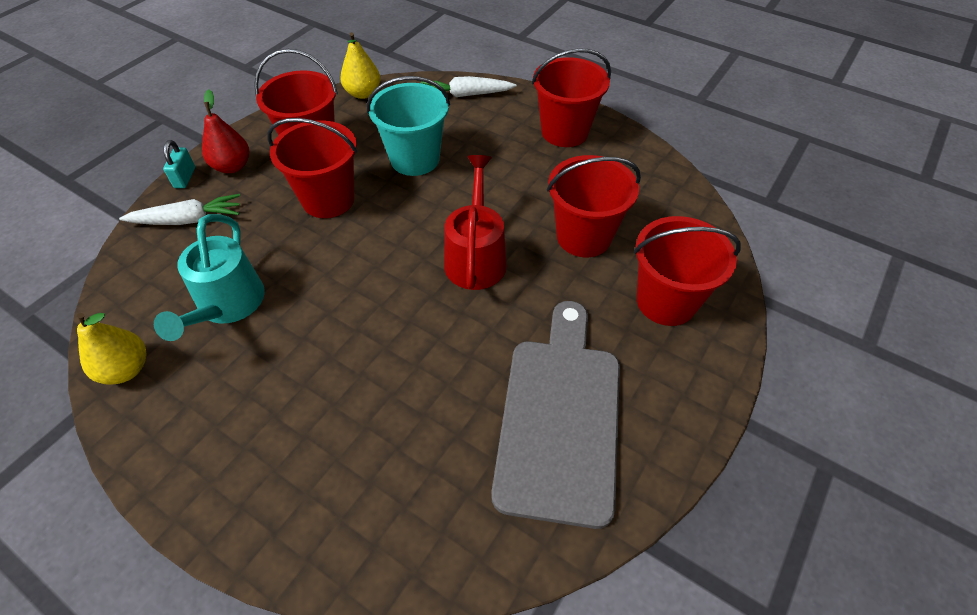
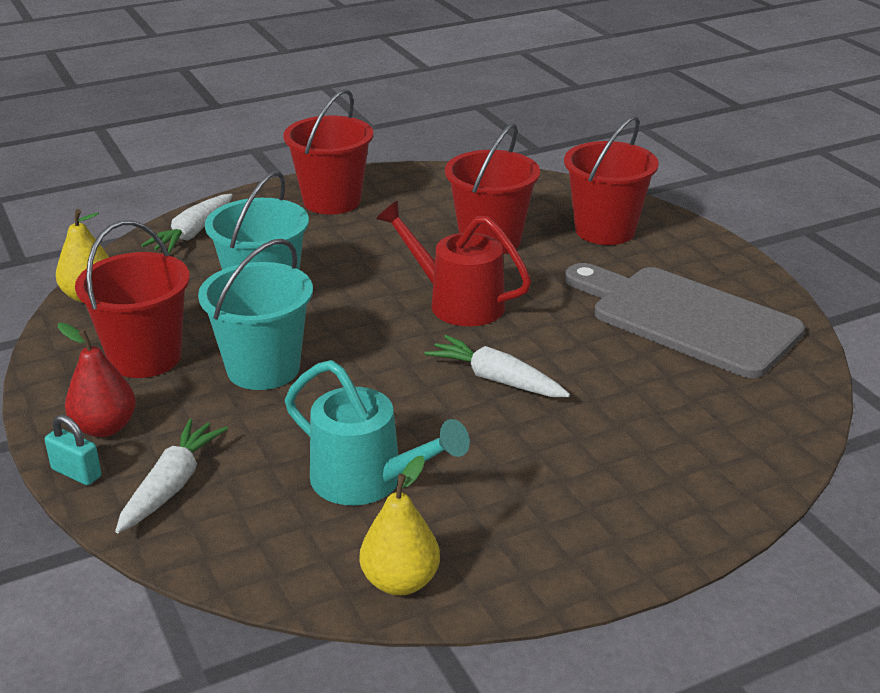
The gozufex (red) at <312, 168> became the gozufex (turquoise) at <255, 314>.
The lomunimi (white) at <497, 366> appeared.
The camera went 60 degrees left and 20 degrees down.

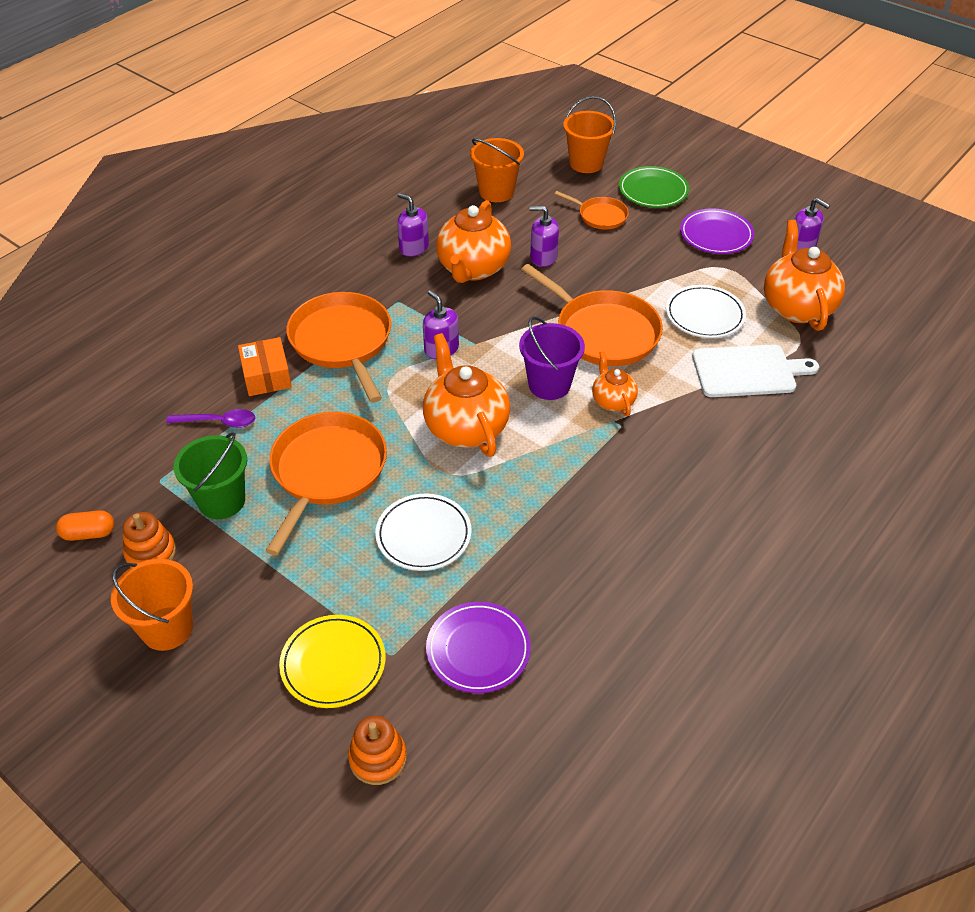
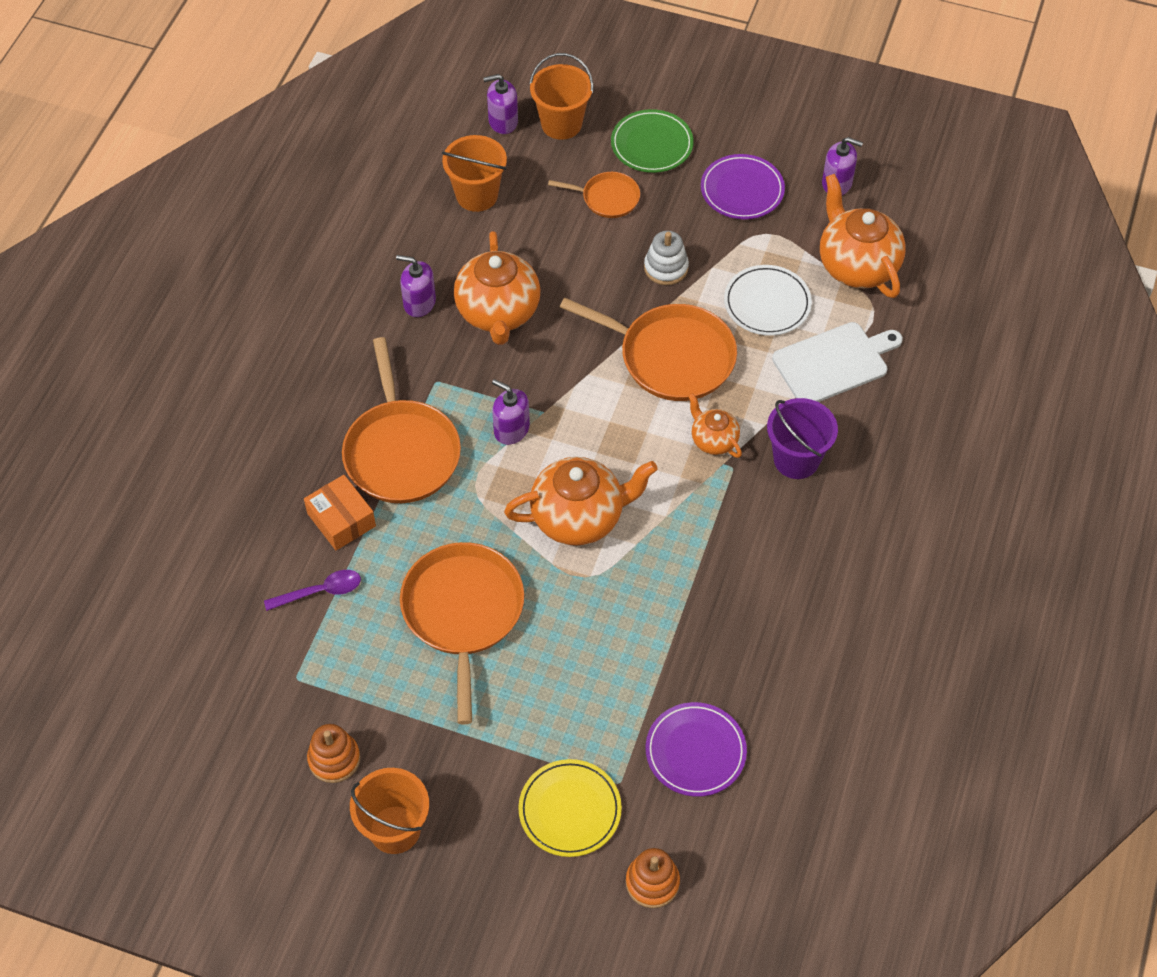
The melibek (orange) at <85, 525> disappeared.
The gozufex (green) at <210, 475> disappeared.
The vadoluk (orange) at <338, 347> turned 150 degrees counterclockwise.
The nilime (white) at <423, 532> disappeared.
The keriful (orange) at <466, 395> turned 120 degrees clockwise.
The gozufex (purple) moved from <552, 358> to <802, 438>.
The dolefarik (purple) moved from <544, 236> to <500, 104>.
The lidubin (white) at <666, 258> appeared.
The camera went 20 degrees left and 10 degrees up.

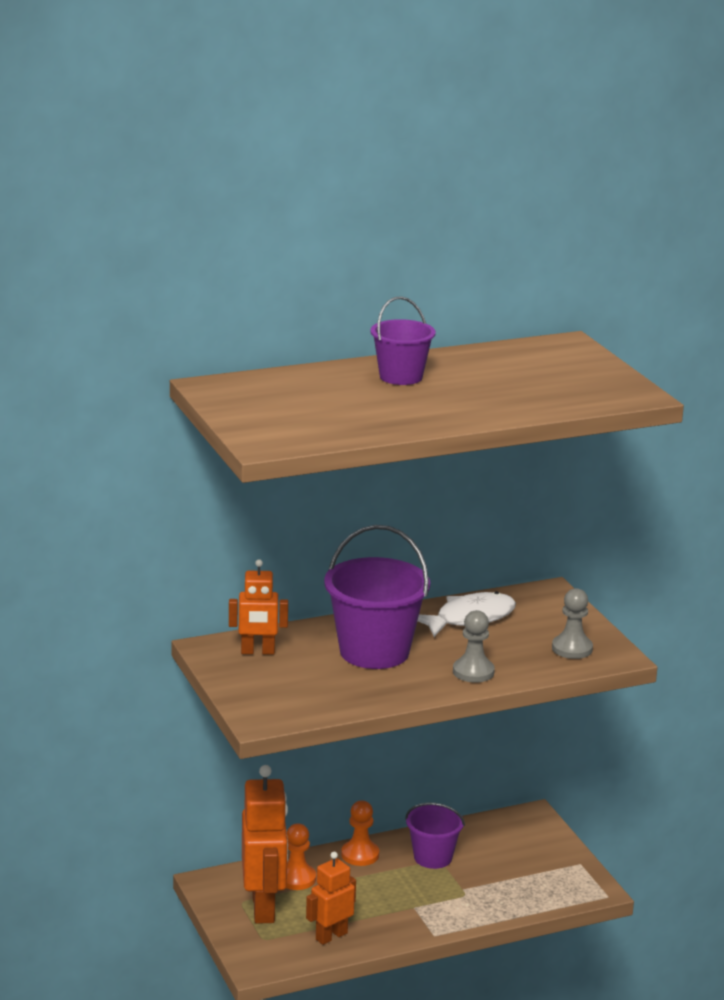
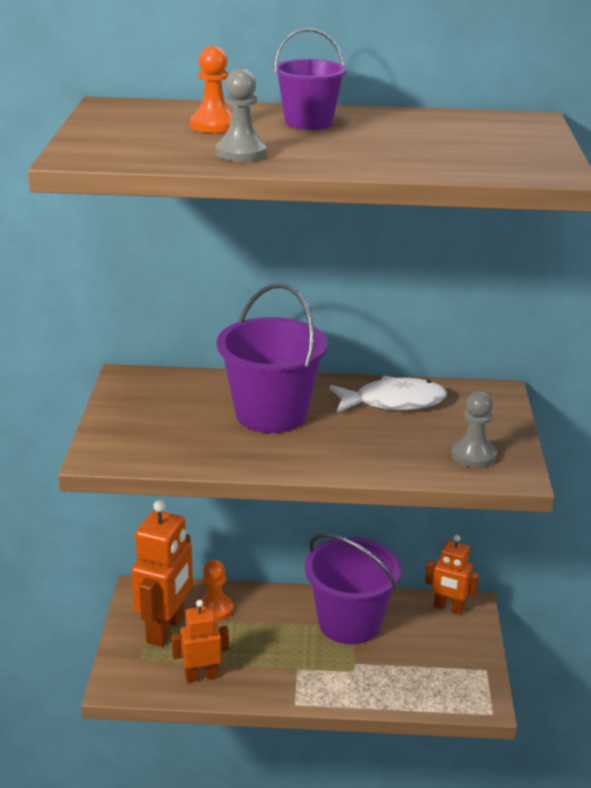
The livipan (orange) moved from <258, 607> to <452, 574>.
The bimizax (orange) moved from <360, 833> to <211, 89>.
The gozufex (purple) at <435, 836> changed to 1.69 times the size.
The bimizax (grey) moved from <474, 646> to <241, 115>.
The camera went 25 degrees right and 5 degrees up.

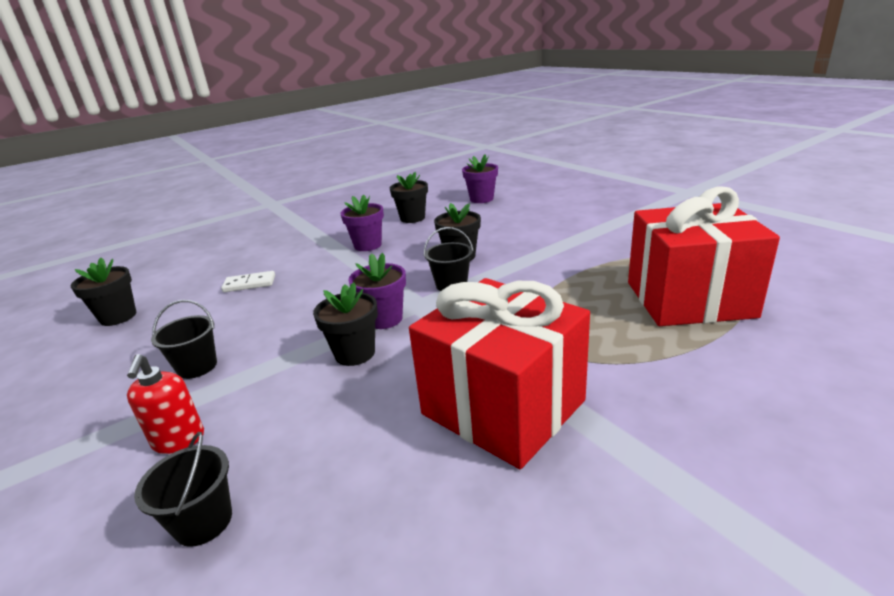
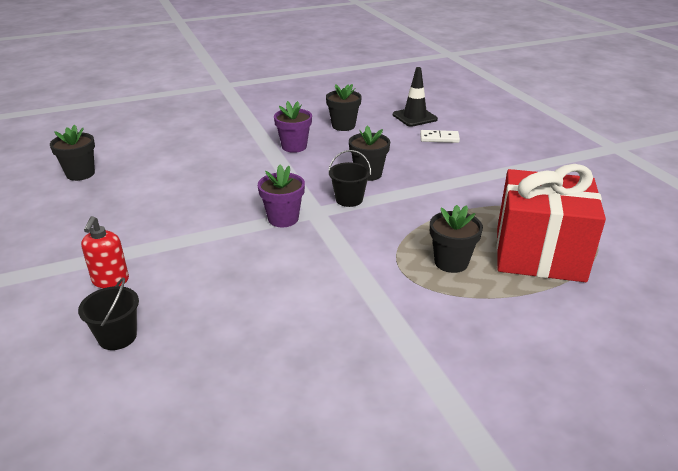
The gozufex (black) at <184, 339> disappeared.
The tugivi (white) moved from <248, 281> to <440, 136>.
The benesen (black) moved from <345, 324> to <456, 239>.
The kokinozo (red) at <499, 373> disappeared.
The benesen (purple) at <480, 178> was replaced by the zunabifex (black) at <415, 97>.
The camera went 10 degrees right and 5 degrees up.

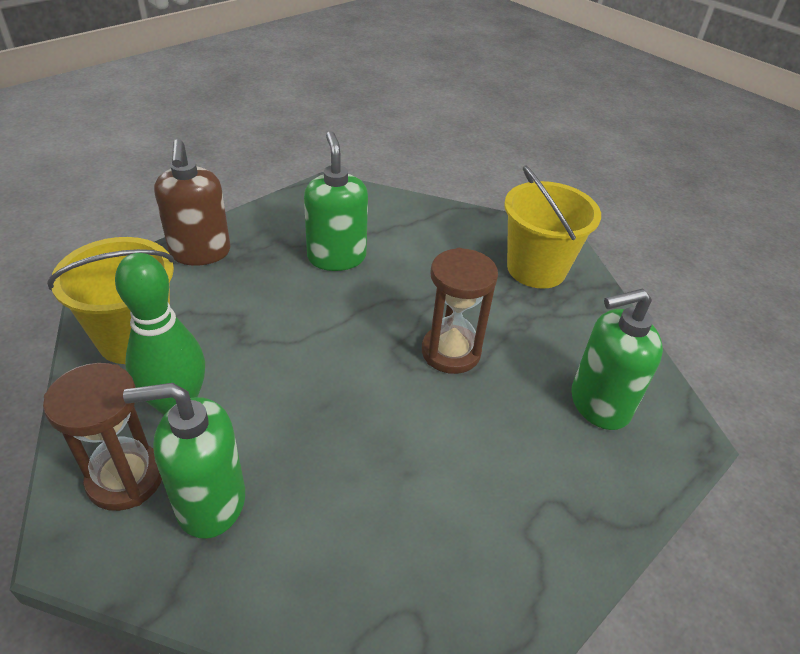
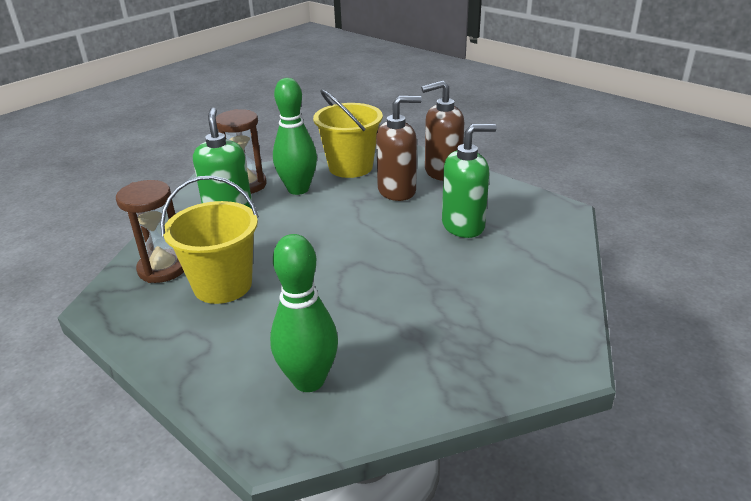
The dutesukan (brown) moved from <460, 311> to <150, 231>.
The gozufex (yellow) moved from <552, 227> to <209, 240>.
The dolefarik (green) at <617, 359> was replaced by the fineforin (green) at <304, 313>.
The dolefarik (brown) at <399, 148> appeared.
The camera went 90 degrees right and 10 degrees down.

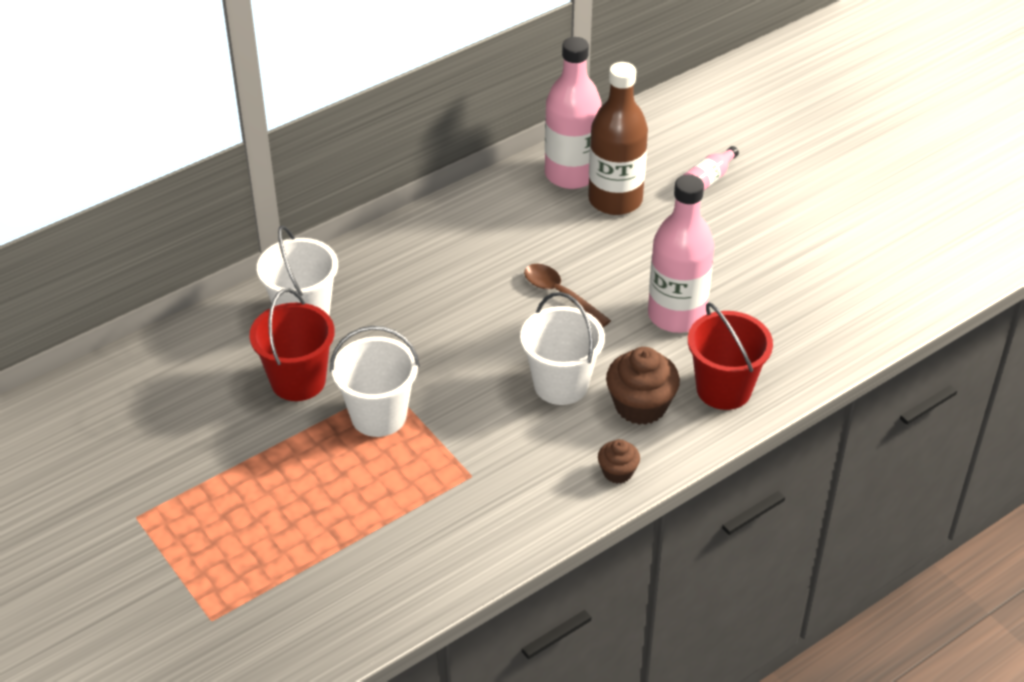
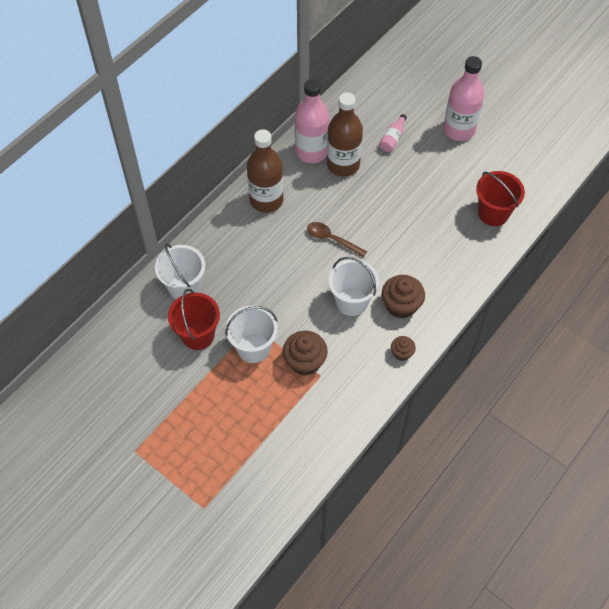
The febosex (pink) moved from <681, 254> to <463, 98>.
The gozufex (red) moved from <730, 356> to <500, 198>.
The febosex (brown) at <265, 171> appeared.
The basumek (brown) at <305, 353> appeared.
The camera went 15 degrees left and 15 degrees up.

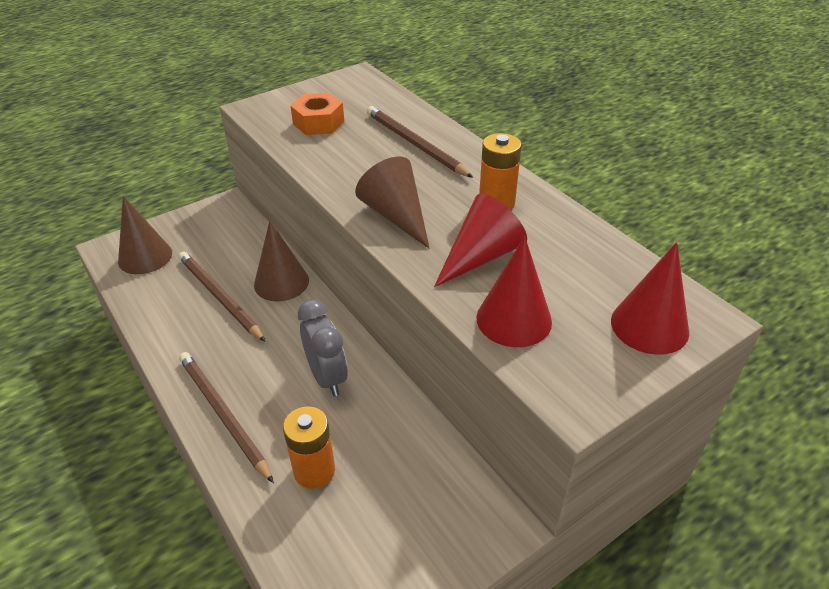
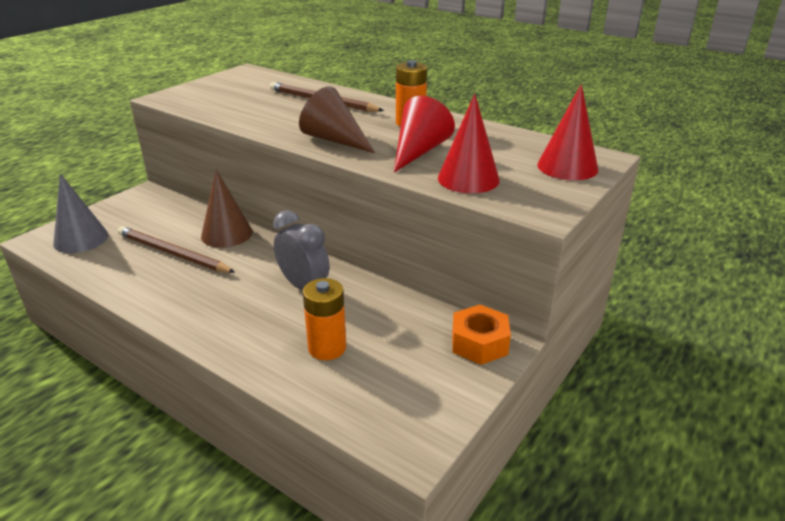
The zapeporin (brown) at <145, 235> became the zapeporin (grey) at <80, 213>.
The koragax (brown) at <226, 417> disappeared.
The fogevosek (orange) moved from <317, 114> to <481, 335>.
The camera went 20 degrees left and 10 degrees down.

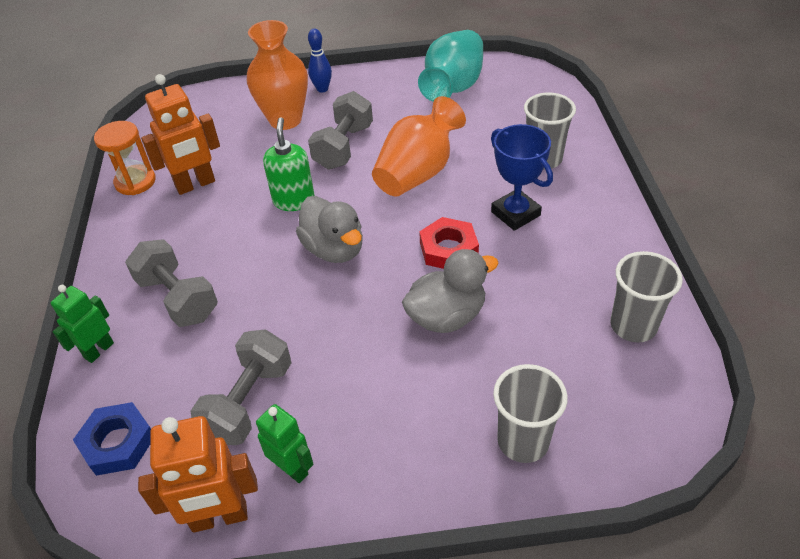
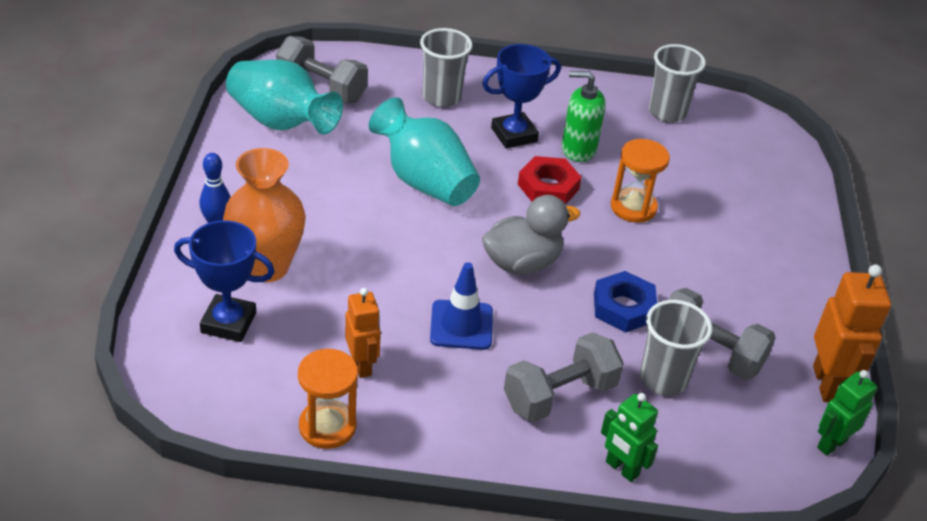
The fogevosek (blue) moved from <112, 439> to <625, 301>.
The livipan (orange) at <180, 134> changed to 0.64 times the size.
The livipan (green) moved from <284, 443> to <847, 413>.
The dolefarik (green) moved from <289, 164> to <583, 116>.
The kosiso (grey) moved from <340, 130> to <322, 69>.
The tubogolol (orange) at <419, 146> became the tubogolol (turquoise) at <424, 151>.
The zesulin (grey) at <450, 291> was replaced by the dutesukan (orange) at <640, 181>.
The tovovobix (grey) moved from <530, 413> to <676, 348>.
The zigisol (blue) at <224, 281> appeared.
The zunabifex (blue) at <461, 306> appeared.
The camera went 85 degrees left and 5 degrees down.

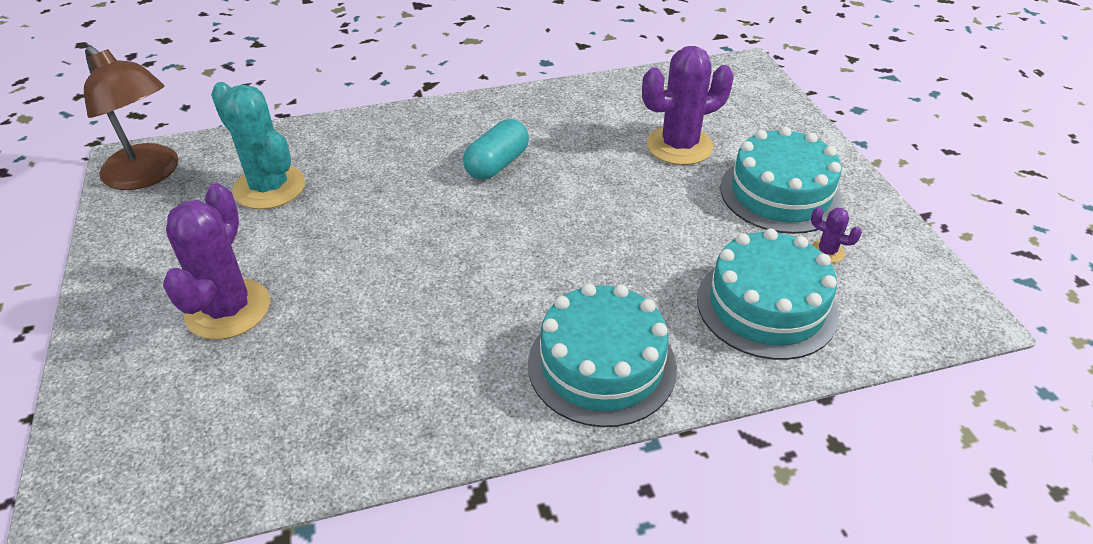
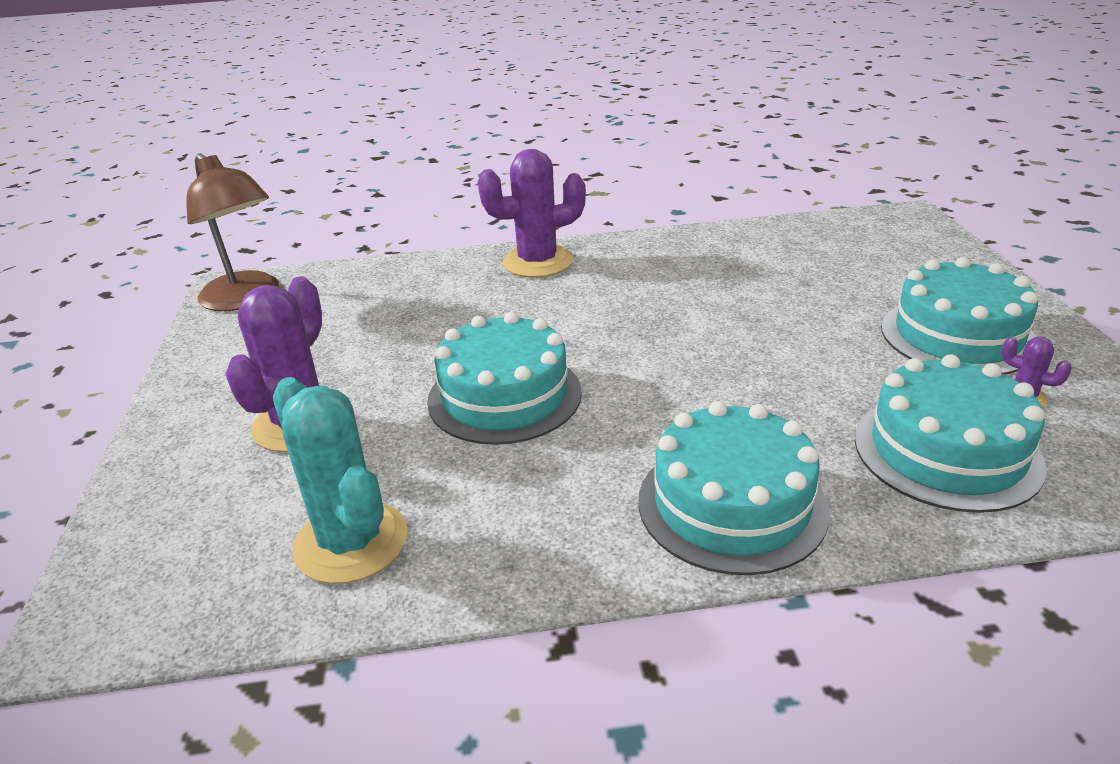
The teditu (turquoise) moved from <258, 145> to <340, 480>.
The melibek (turquoise) at <496, 149> disappeared.
The teditu (purple) moved from <688, 105> to <532, 213>.
The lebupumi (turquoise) at <504, 378> appeared.
The camera went 10 degrees right and 10 degrees down.

